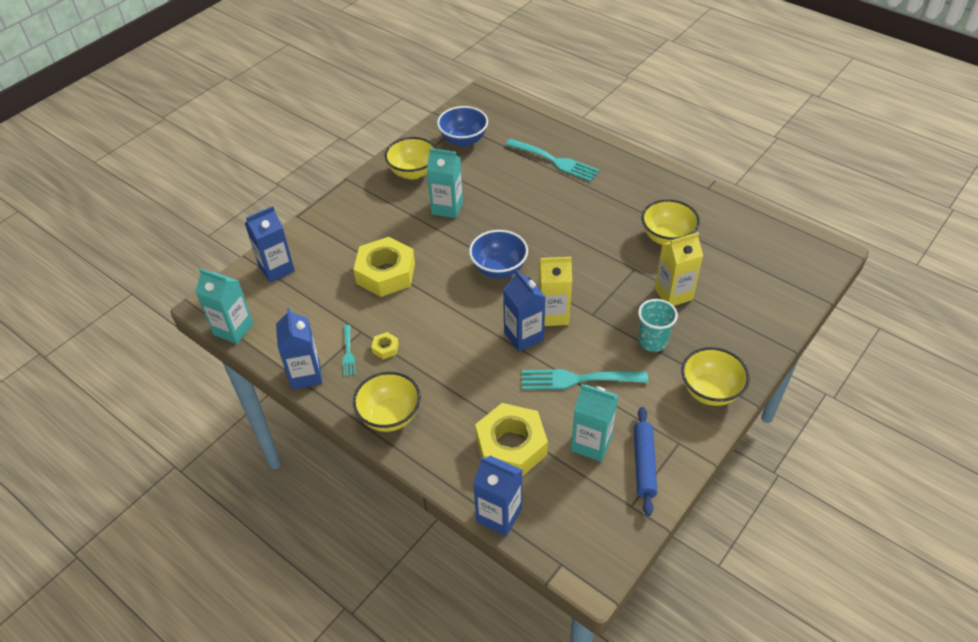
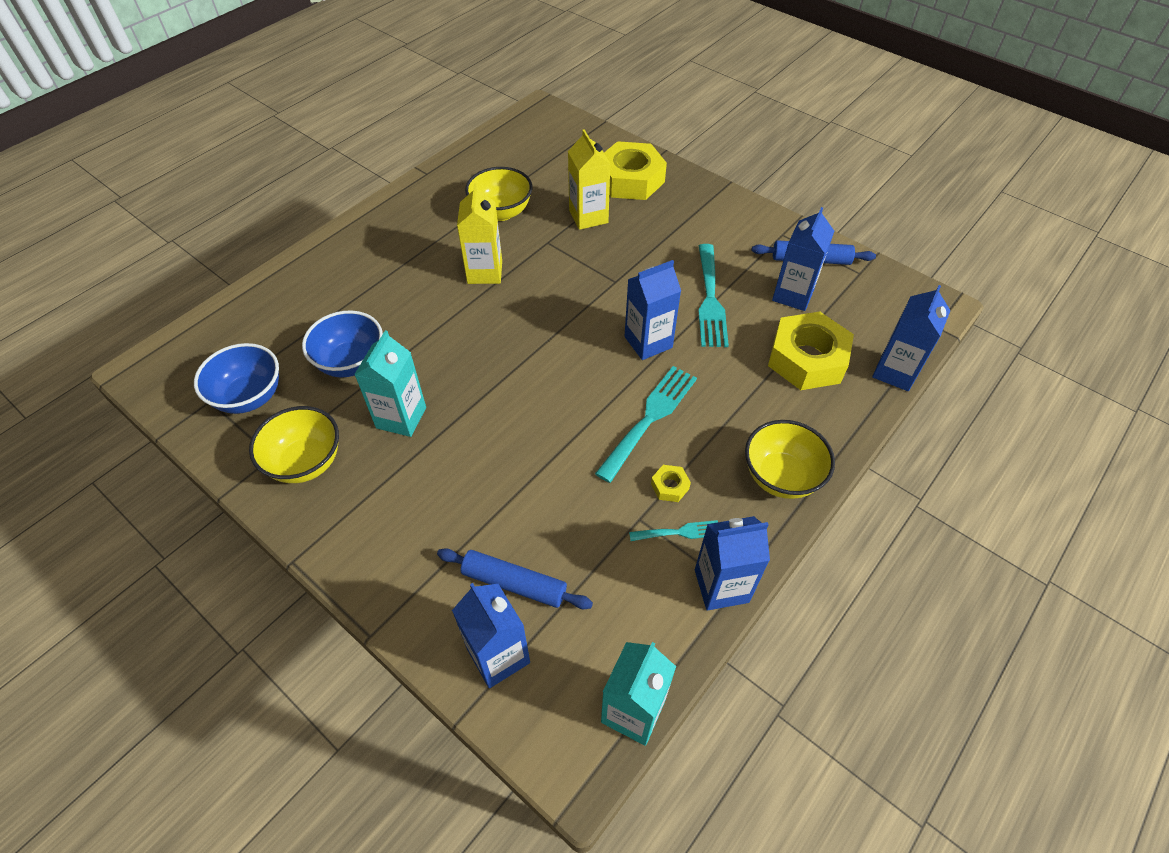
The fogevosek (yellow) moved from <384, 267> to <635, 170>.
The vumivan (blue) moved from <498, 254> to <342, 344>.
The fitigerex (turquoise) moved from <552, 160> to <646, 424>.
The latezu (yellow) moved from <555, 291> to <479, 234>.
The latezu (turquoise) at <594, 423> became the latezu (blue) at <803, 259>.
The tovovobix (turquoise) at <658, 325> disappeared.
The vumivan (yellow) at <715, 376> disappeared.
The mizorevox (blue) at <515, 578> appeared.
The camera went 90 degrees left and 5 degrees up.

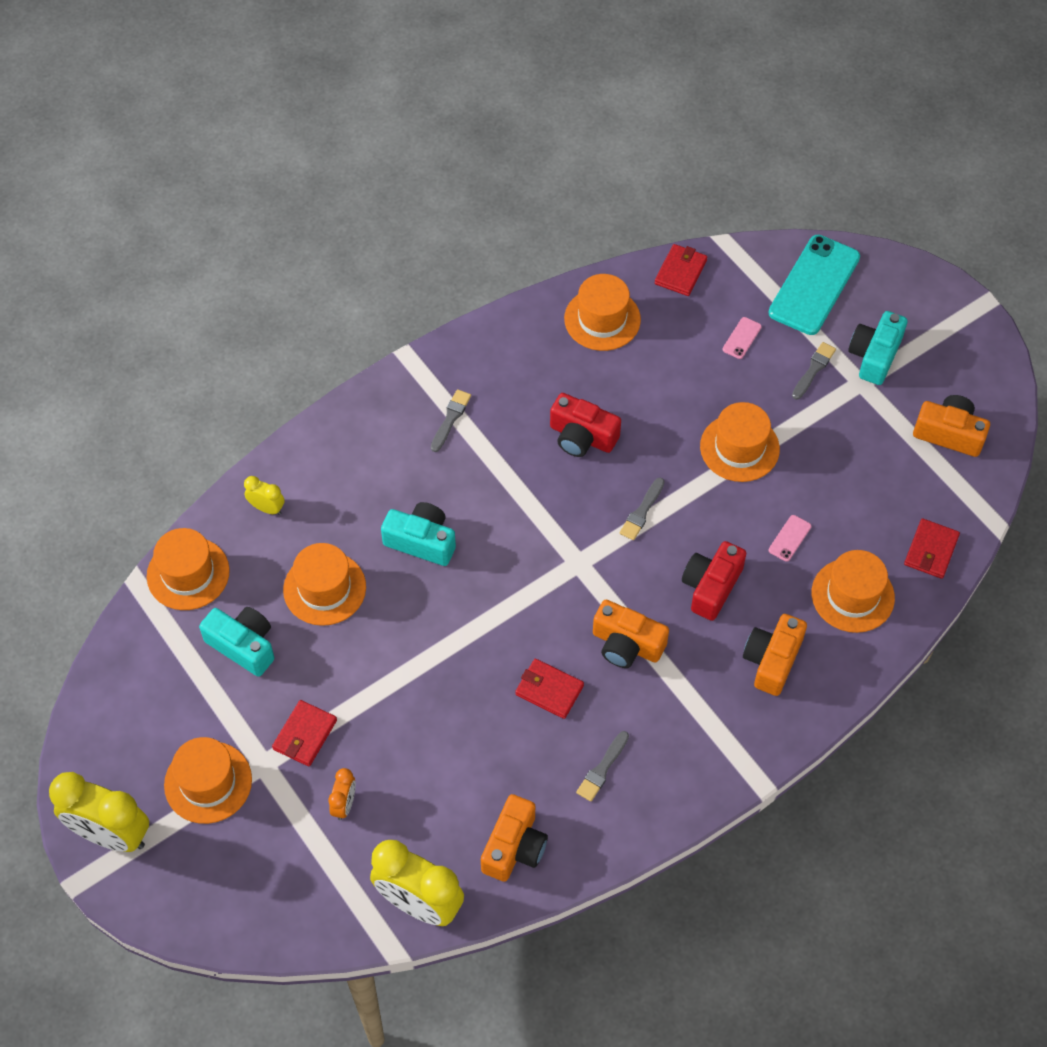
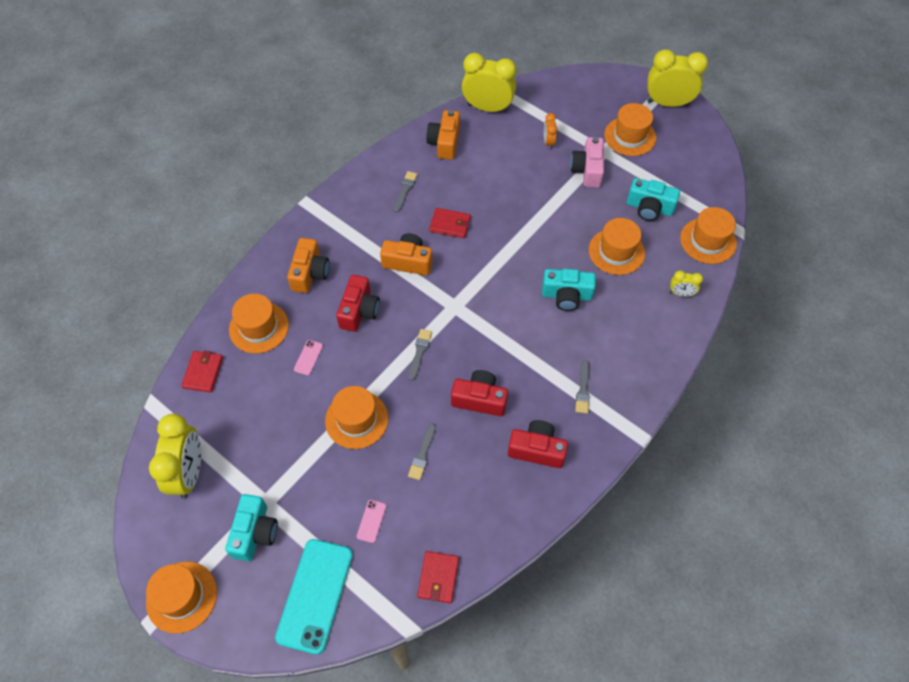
The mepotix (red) at <304, 733> was replaced by the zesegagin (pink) at <587, 162>.
The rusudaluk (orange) moved from <602, 312> to <181, 598>.
The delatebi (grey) moved from <814, 371> to <422, 451>.
The zesegagin (orange) at <951, 426> was replaced by the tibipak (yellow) at <175, 456>.
The zesegagin (red) at <538, 444> appeared.
The camera went 165 degrees right and 0 degrees up.

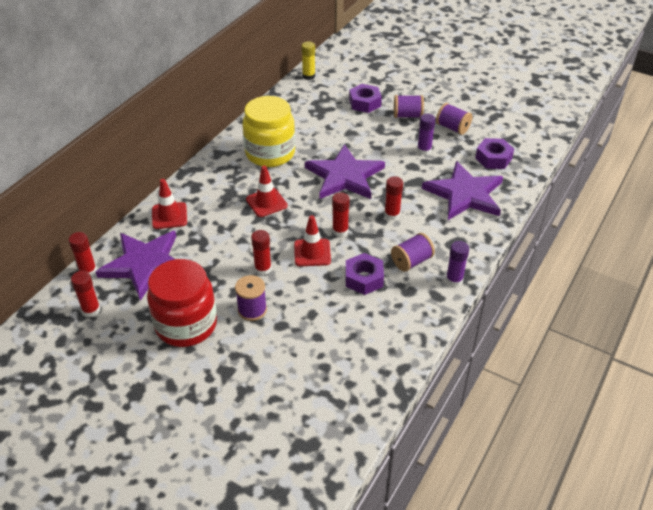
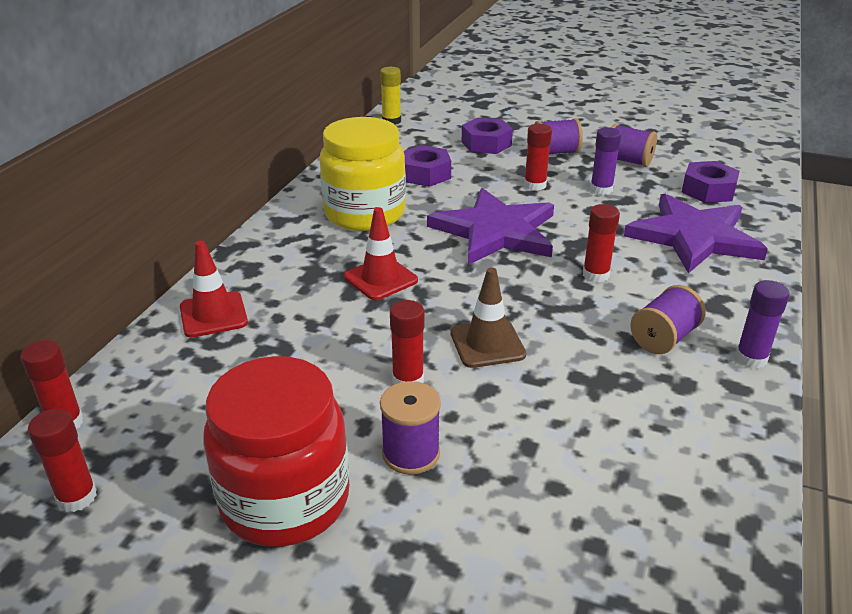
The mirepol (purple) at <135, 266> disappeared.
The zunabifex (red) at <312, 240> became the zunabifex (brown) at <488, 317>.
The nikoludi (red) moved from <341, 215> to <538, 157>.
The fogevosek (purple) moved from <365, 274> to <427, 166>.
The camera went 10 degrees left and 10 degrees down.

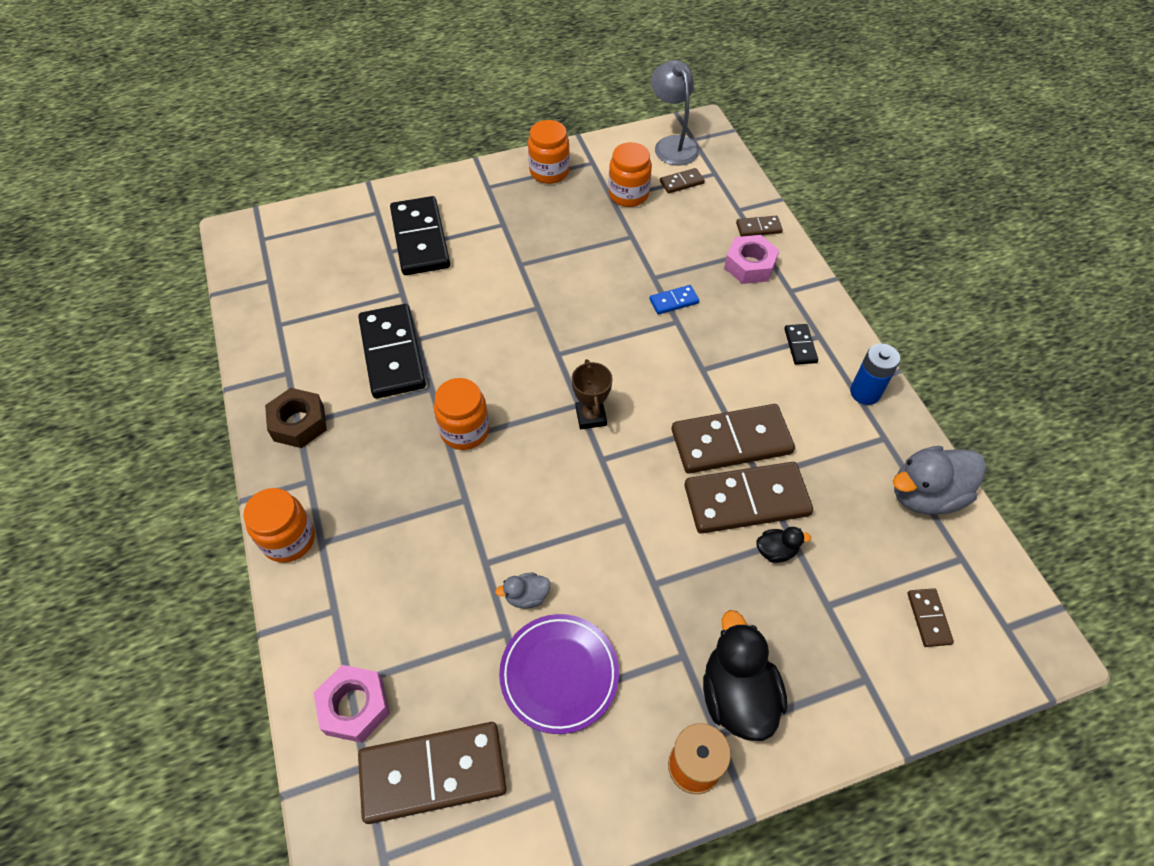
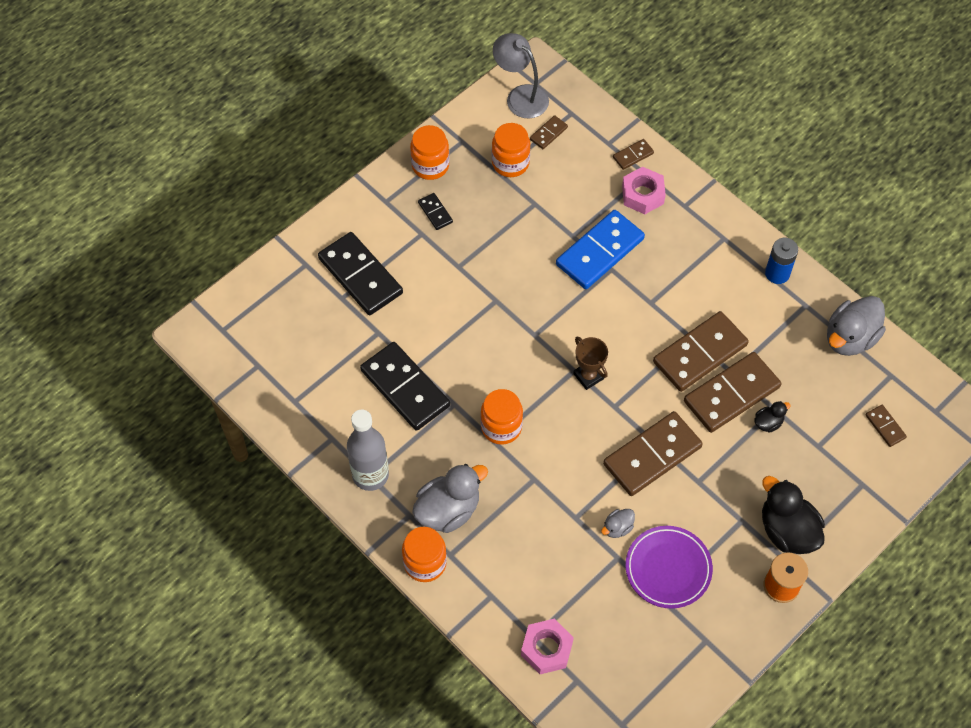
The fogevosek (brown) at <296, 418> was replaced by the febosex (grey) at <368, 450>.
The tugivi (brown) moved from <432, 773> to <653, 453>.
The tugivi (blue) at <674, 300> changed to 2.20 times the size.
The tugivi (black) moved from <801, 344> to <435, 211>.
The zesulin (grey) at <450, 498> appeared.
The camera went 25 degrees left and 5 degrees up.

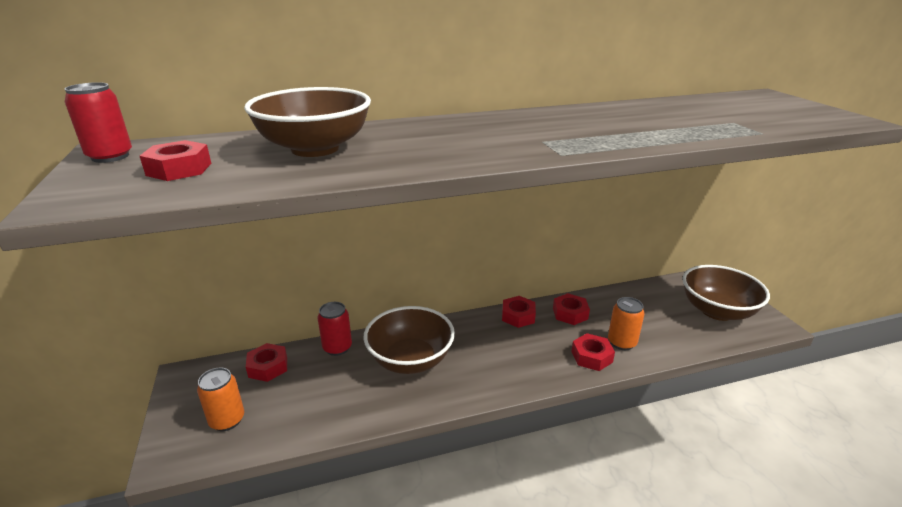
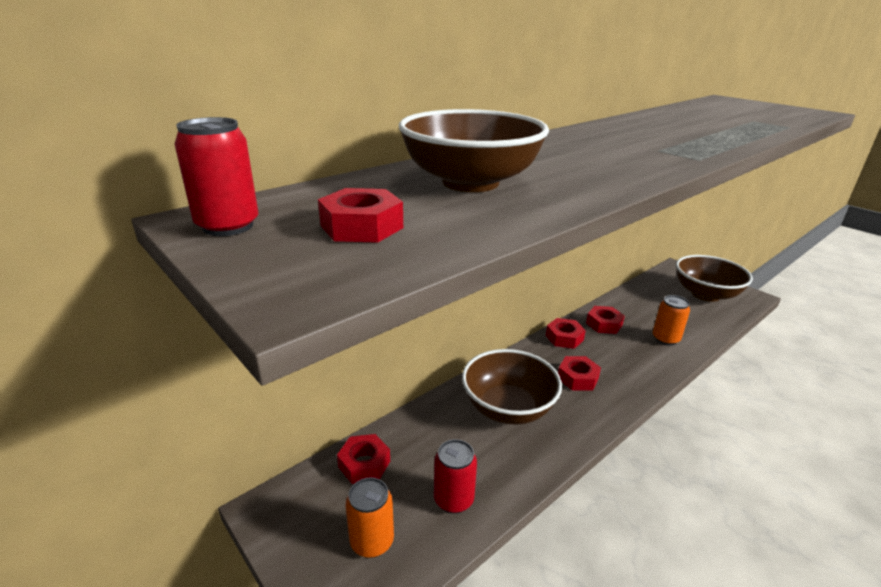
The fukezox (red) moved from <335, 329> to <455, 476>.
The fogevosek (red) moved from <593, 352> to <579, 373>.
The camera went 25 degrees left and 0 degrees up.

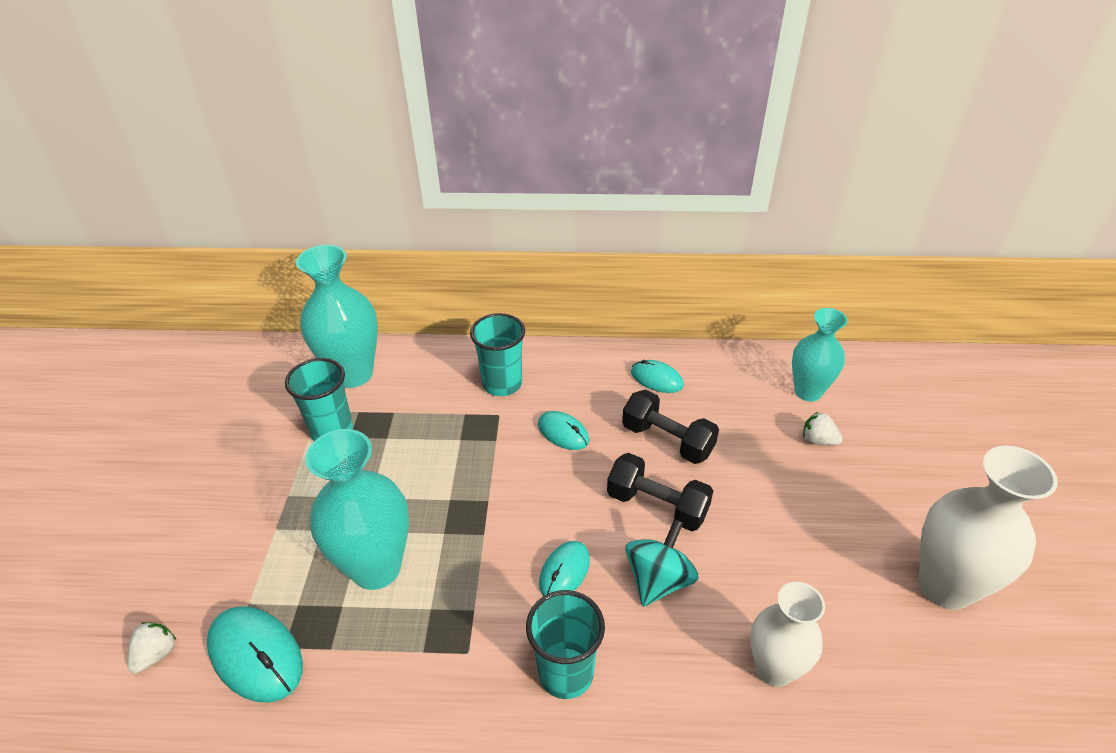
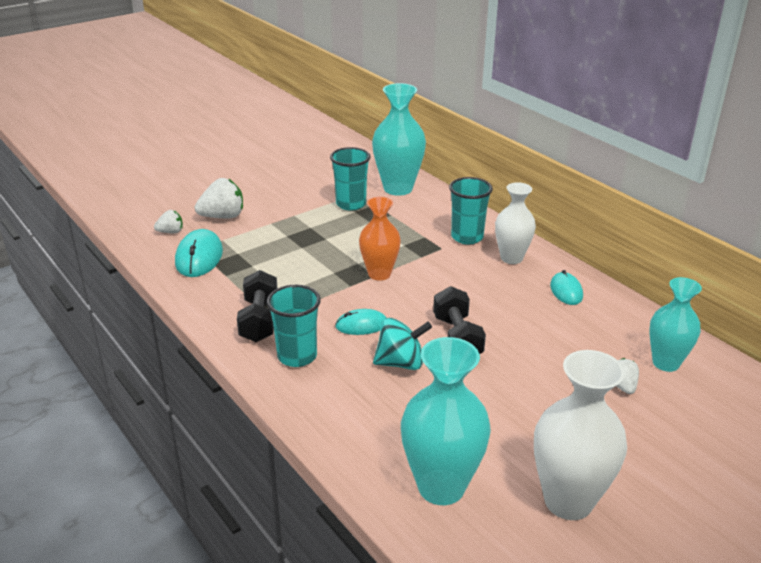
The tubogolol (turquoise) moved from <357, 509> to <446, 421>.
The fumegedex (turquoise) at <563, 430> disappeared.
The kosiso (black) moved from <670, 427> to <257, 306>.
The tubogolol (white) moved from <787, 634> to <515, 223>.
The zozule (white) at <219, 198> appeared.
The tubogolol (orange) at <380, 239> appeared.
The camera went 50 degrees right and 10 degrees down.

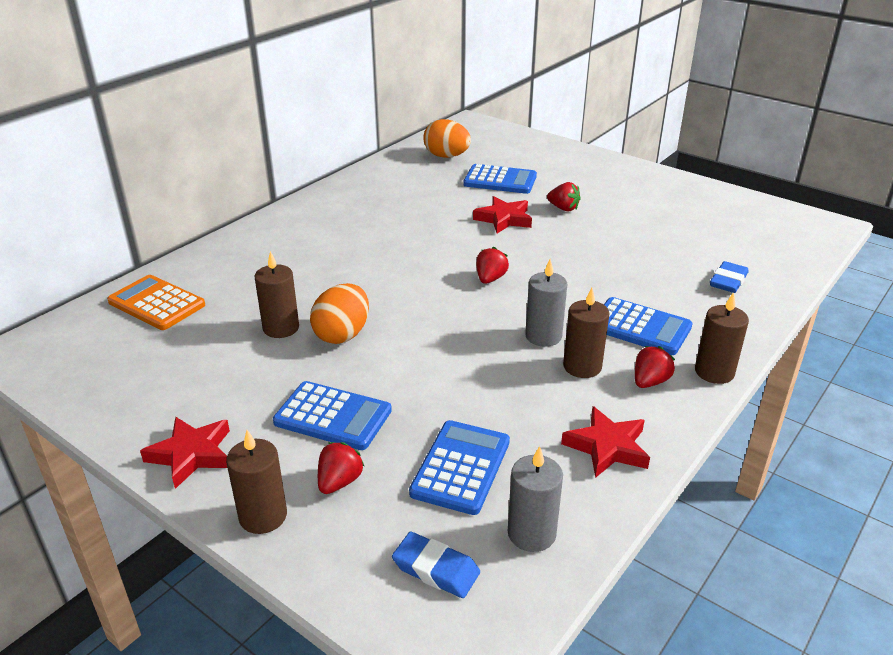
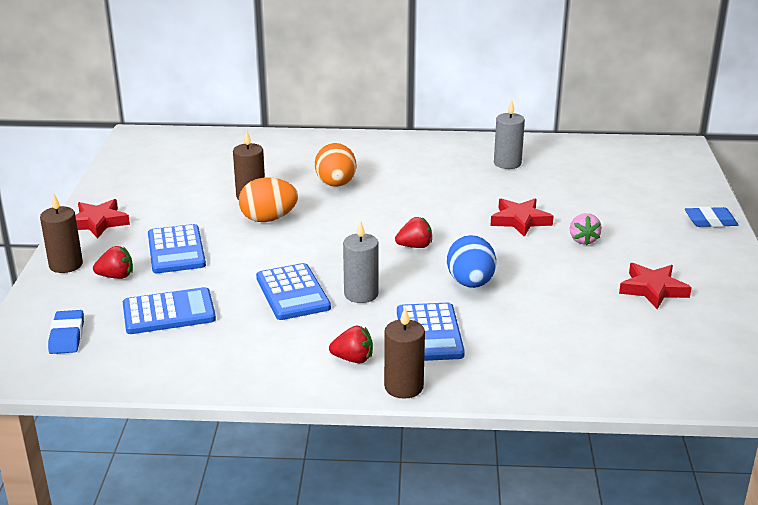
The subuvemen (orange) at <156, 302> disappeared.
The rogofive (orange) moved from <447, 138> to <335, 165>.
The subuvemen (blue) moved from <500, 179> to <293, 291>.
The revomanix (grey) moved from <535, 499> to <509, 134>.
The zozule (red) at <564, 196> became the zozule (pink) at <586, 229>.
The mirepol (red) moved from <605, 442> to <655, 286>.
The revomanix (brown) at <586, 333> disappeared.
The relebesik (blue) moved from <729, 277> to <711, 217>.
The rogofive (blue) at <471, 261> appeared.
The camera went 55 degrees right and 5 degrees down.

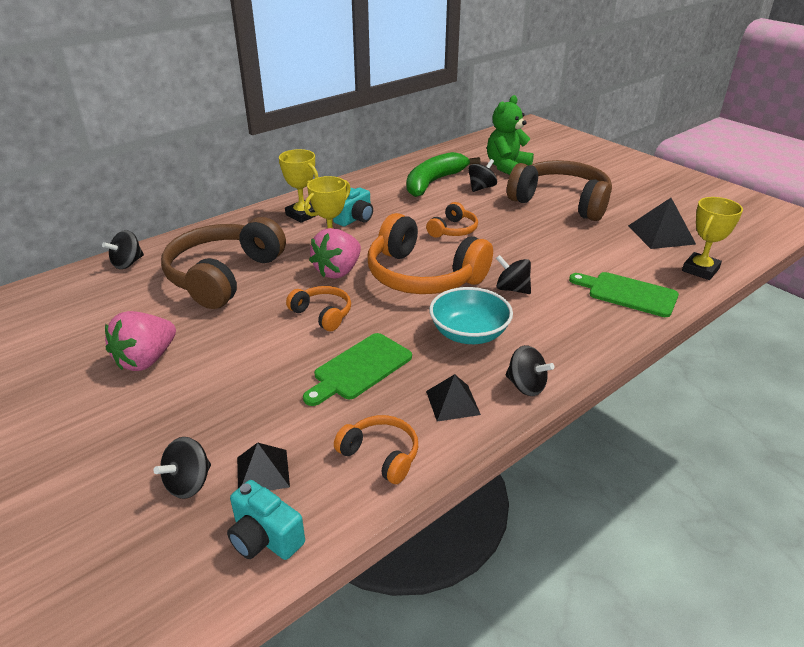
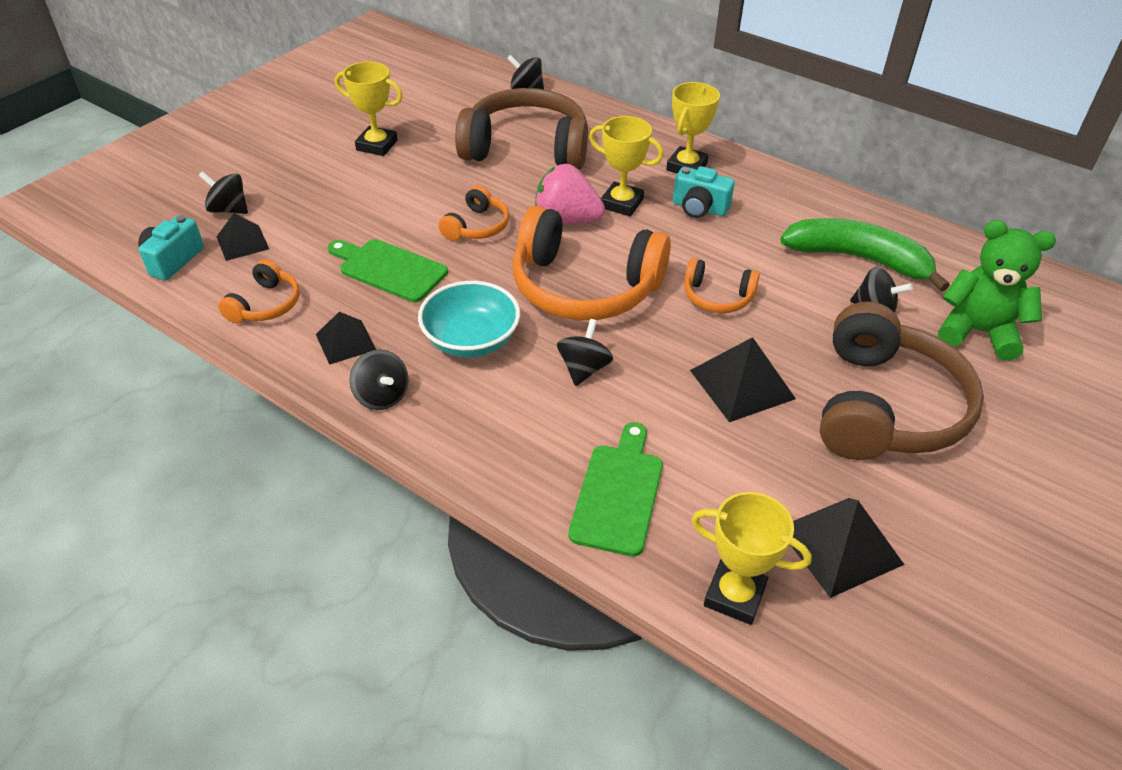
The zozule (pink) at <140, 341> was replaced by the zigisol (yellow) at <369, 109>.
The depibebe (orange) at <430, 253> turned 90 degrees counterclockwise.
The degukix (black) at <529, 370> turned 60 degrees counterclockwise.
The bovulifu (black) at <743, 379> appeared.
The camera went 75 degrees right and 10 degrees up.

